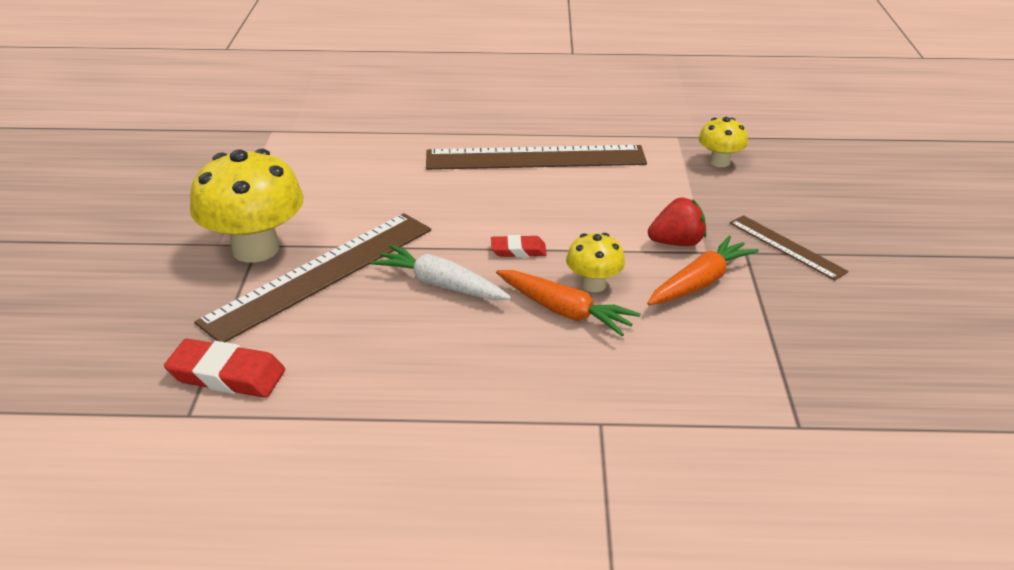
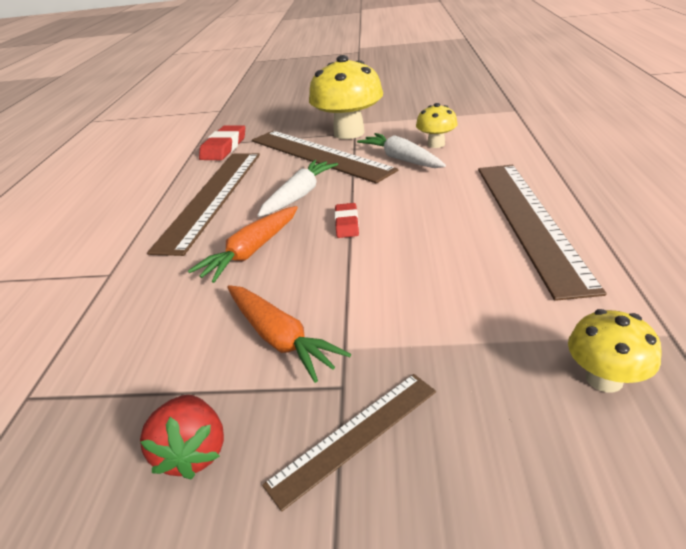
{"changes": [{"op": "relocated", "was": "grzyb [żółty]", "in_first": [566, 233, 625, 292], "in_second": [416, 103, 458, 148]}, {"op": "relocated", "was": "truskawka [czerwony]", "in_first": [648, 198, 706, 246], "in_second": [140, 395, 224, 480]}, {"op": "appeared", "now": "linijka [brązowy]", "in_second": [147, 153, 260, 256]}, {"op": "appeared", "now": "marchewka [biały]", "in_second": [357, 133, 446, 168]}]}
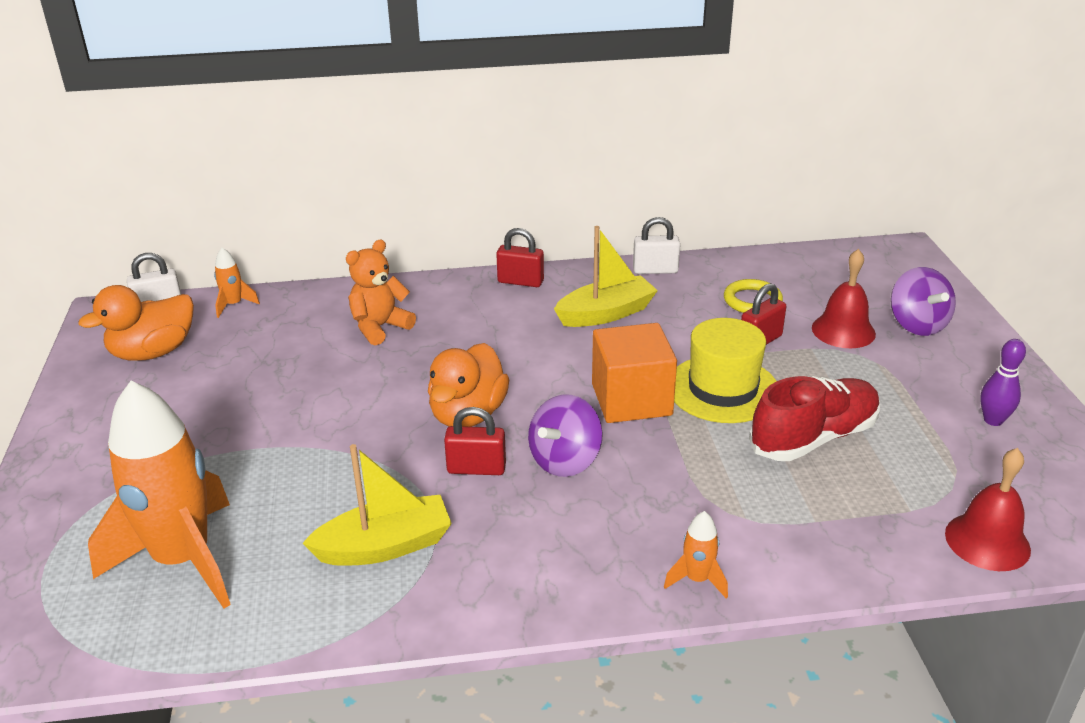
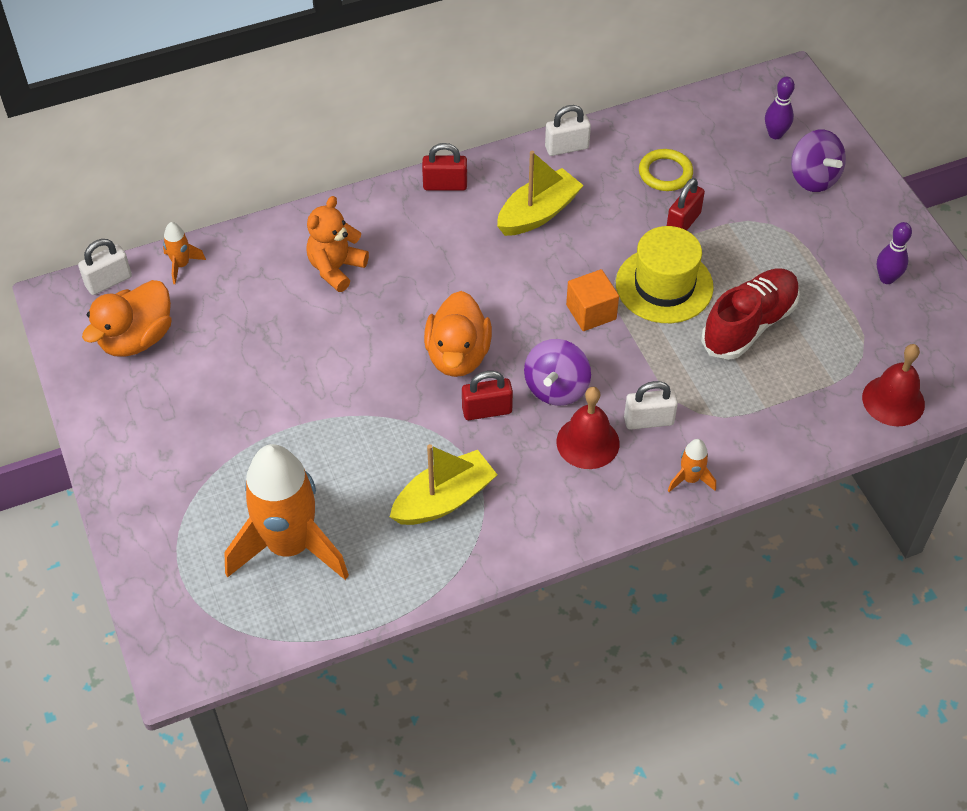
{"changes": [{"op": "size", "was": "sześcian [pomarańczowy]", "in_first": [592, 323, 677, 423], "in_second": [566, 269, 619, 331], "ratio": 0.64}, {"op": "relocated", "was": "dzwonek [czerwony]", "in_first": [812, 249, 876, 348], "in_second": [556, 387, 620, 469]}, {"op": "appeared", "now": "kłódka [biały]", "in_second": [624, 381, 678, 430]}, {"op": "appeared", "now": "kręgiel [fioletowy]", "in_second": [765, 77, 795, 139]}]}
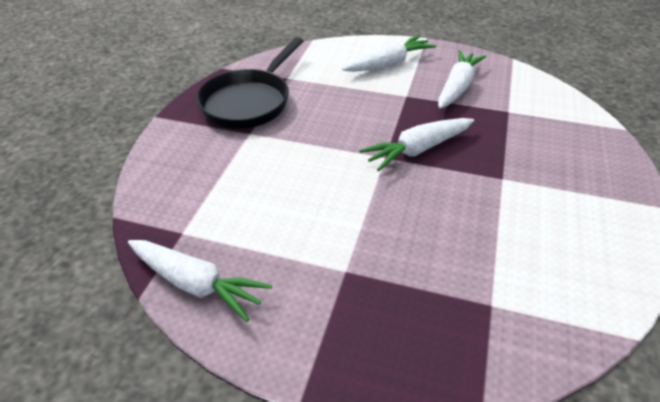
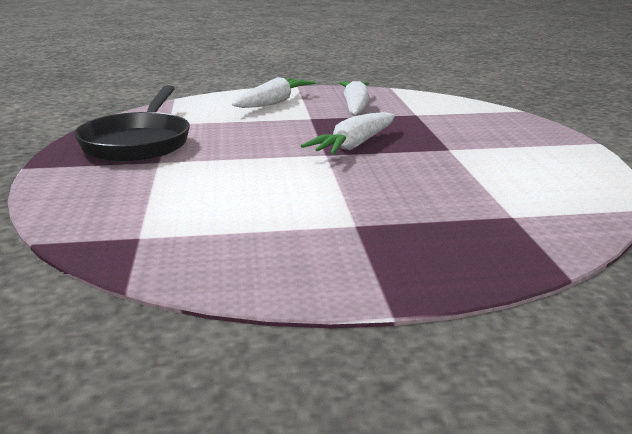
{"changes": [{"op": "missing", "was": "marchewka [biały]", "in_first": [128, 240, 272, 322]}]}
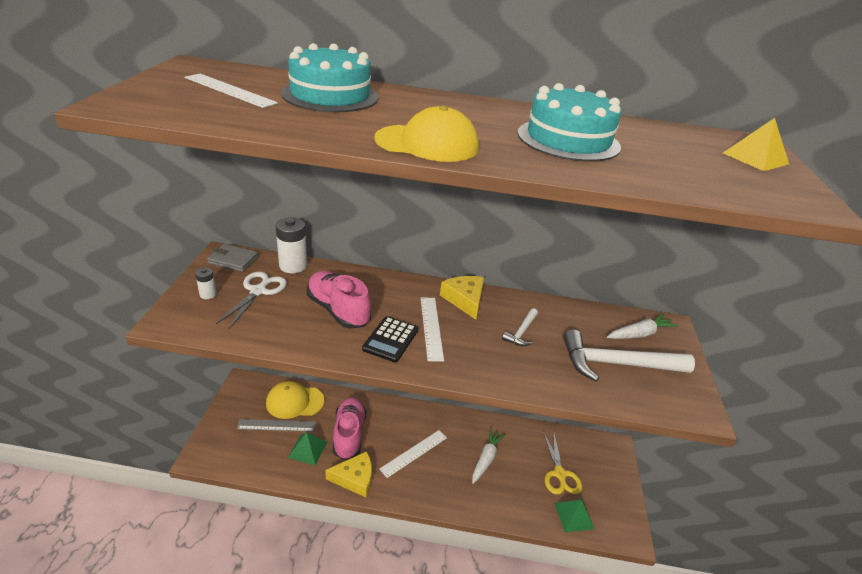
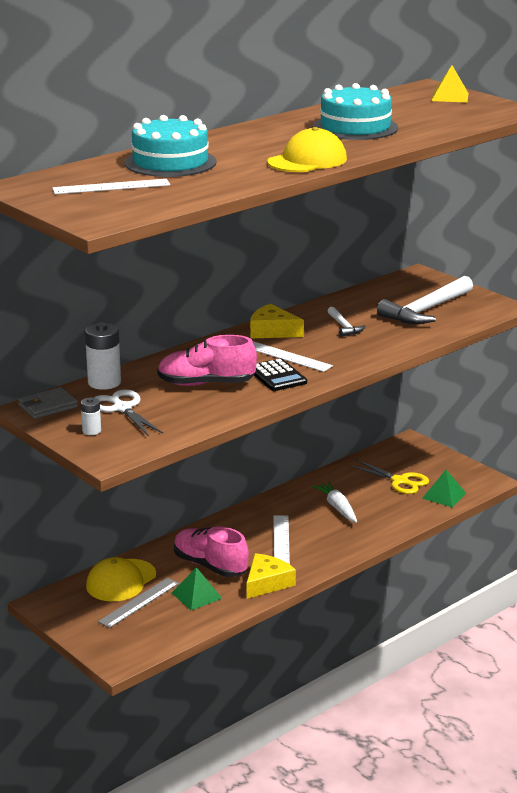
{"changes": [{"op": "missing", "was": "marchewka [biały]", "in_first": [607, 314, 678, 339]}]}
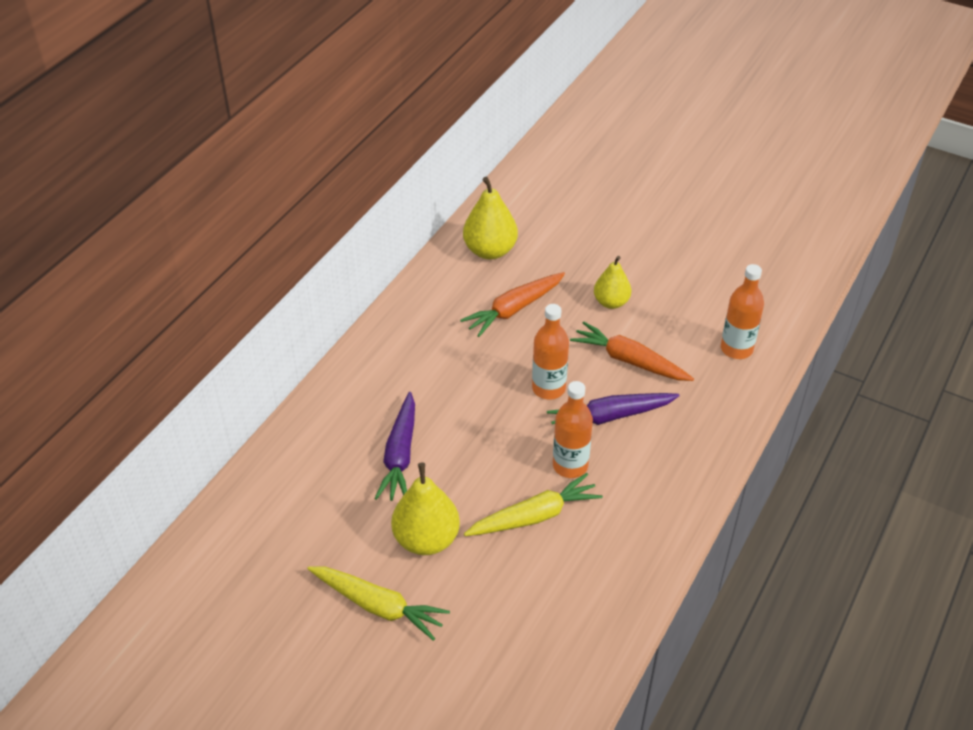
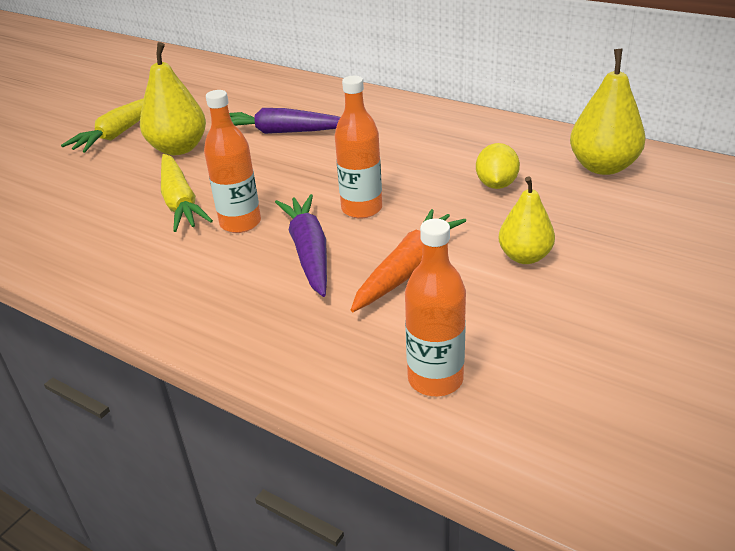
{"changes": [{"op": "exchanged", "was": "marchewka [pomarańczowy]", "now": "cytryna [żółty]", "in_first": [460, 272, 565, 337], "in_second": [476, 143, 520, 189]}]}
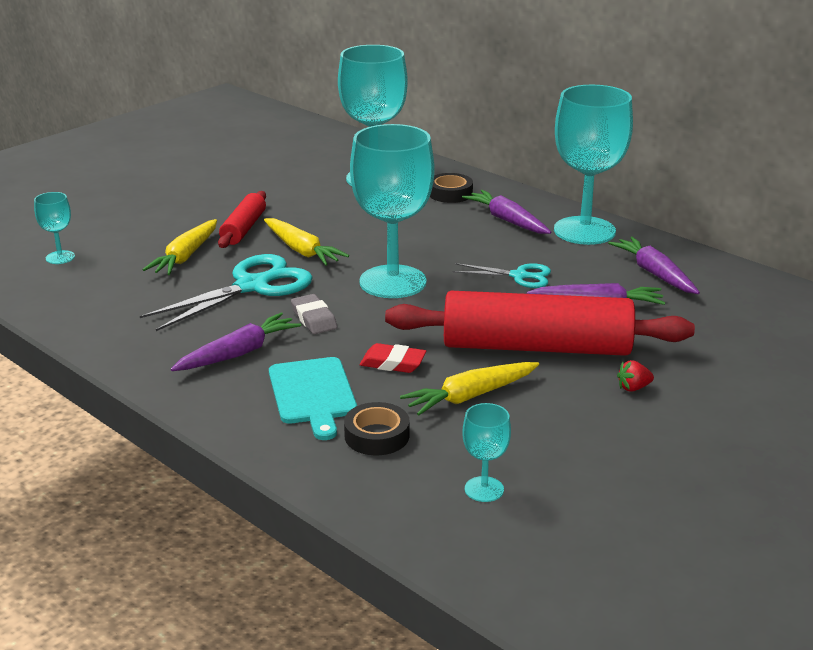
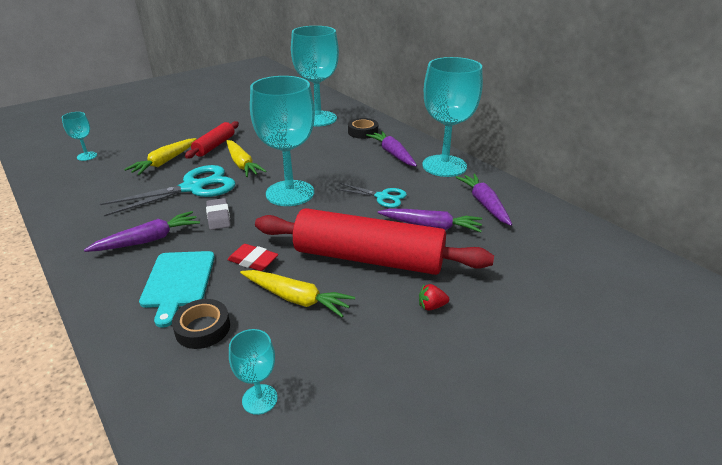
{"changes": [{"op": "spun", "was": "marchewka [żółty]", "in_first": [400, 362, 539, 416], "in_second": [240, 270, 355, 317], "clockwise": -135}]}
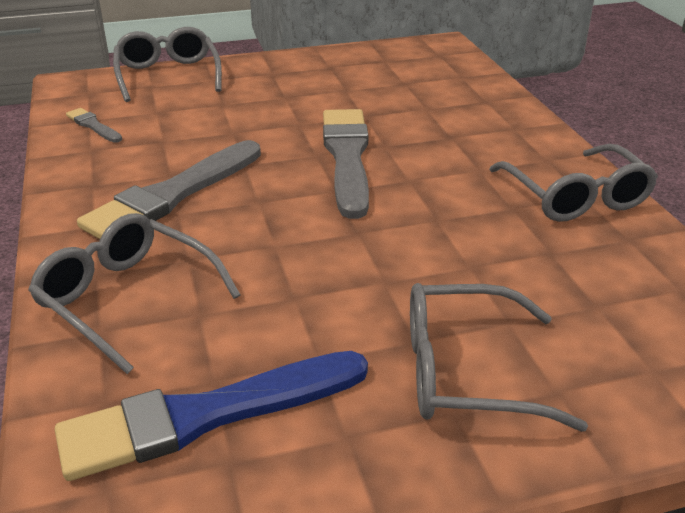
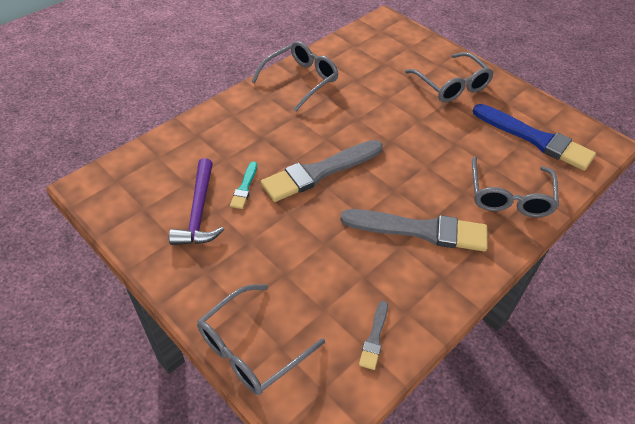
{"changes": [{"op": "appeared", "now": "młotek [fioletowy]", "in_second": [169, 158, 224, 245]}, {"op": "appeared", "now": "pędzel [turkusowy]", "in_second": [230, 162, 257, 209]}]}
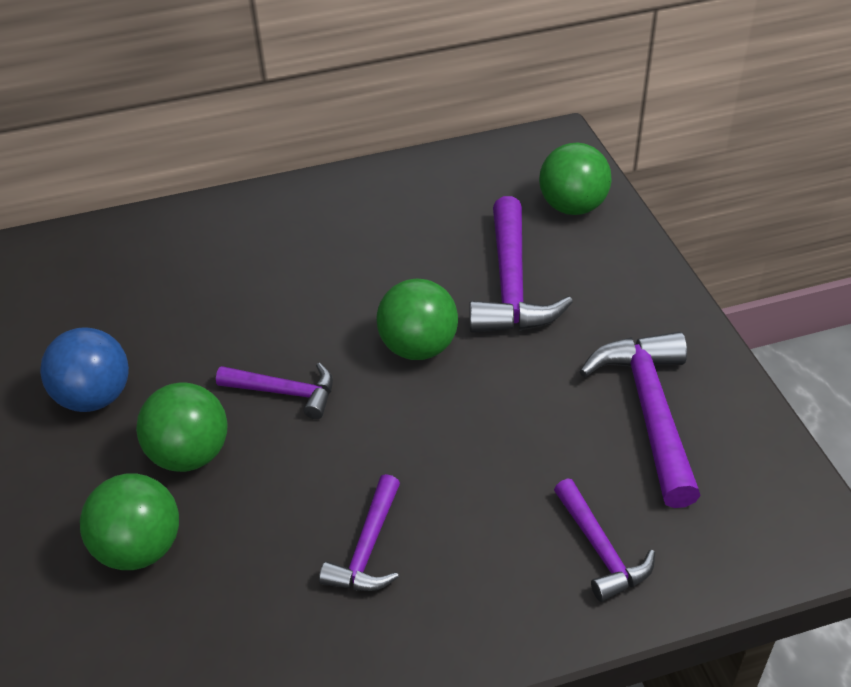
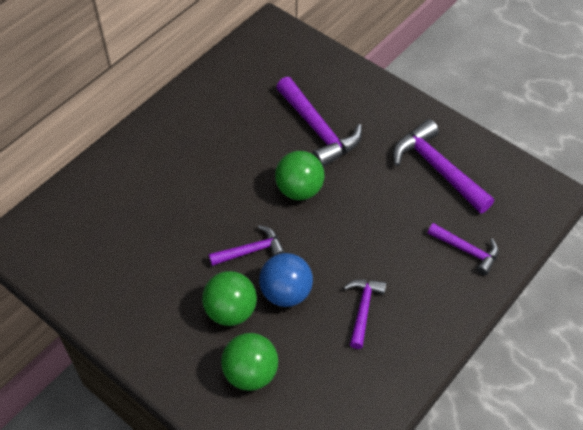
{"changes": [{"op": "relocated", "was": "piłka [niebieski]", "in_first": [40, 327, 129, 412], "in_second": [259, 253, 313, 307]}, {"op": "spun", "was": "młotek [fioletowy]", "in_first": [319, 474, 400, 591], "in_second": [343, 279, 386, 349], "clockwise": -150}, {"op": "missing", "was": "piłka [zielony]", "in_first": [539, 143, 612, 215]}]}
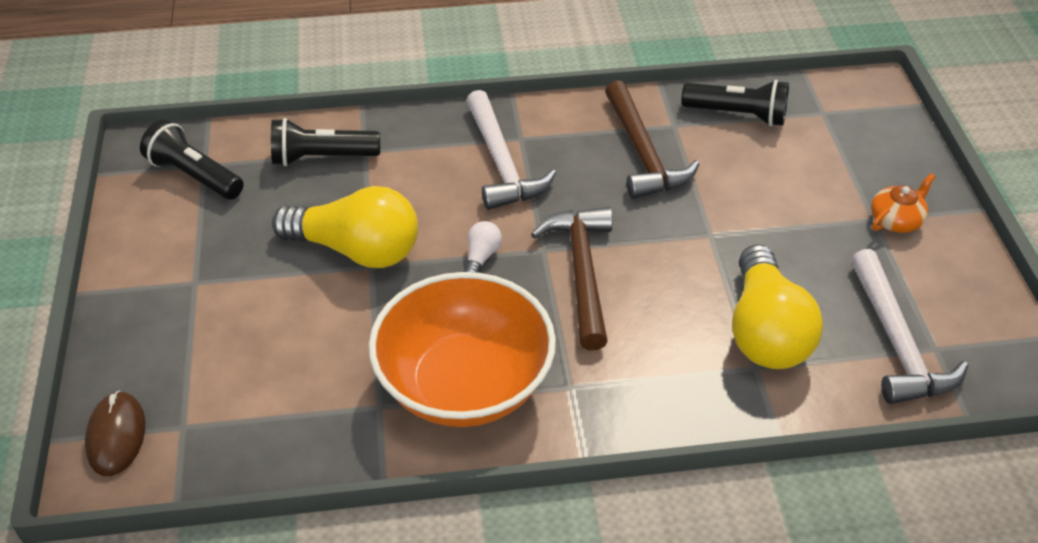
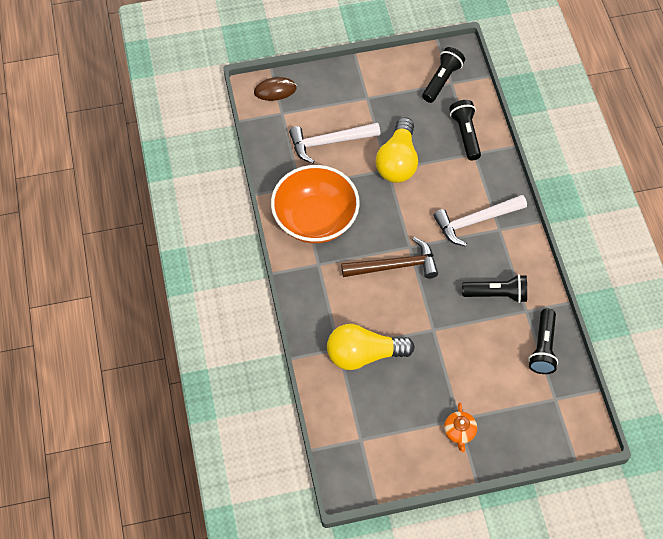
{"changes": [{"op": "missing", "was": "żarówka [biały]", "in_first": [463, 221, 502, 273]}, {"op": "exchanged", "was": "młotek [brązowy]", "now": "latarka [czarny]", "in_first": [605, 80, 699, 199], "in_second": [462, 274, 527, 303]}, {"op": "relocated", "was": "młotek [biały]", "in_first": [851, 249, 968, 404], "in_second": [289, 123, 380, 163]}, {"op": "spun", "was": "imbryk [pomarańczowy]", "in_first": [871, 173, 936, 233], "in_second": [444, 403, 477, 452], "clockwise": 45}]}
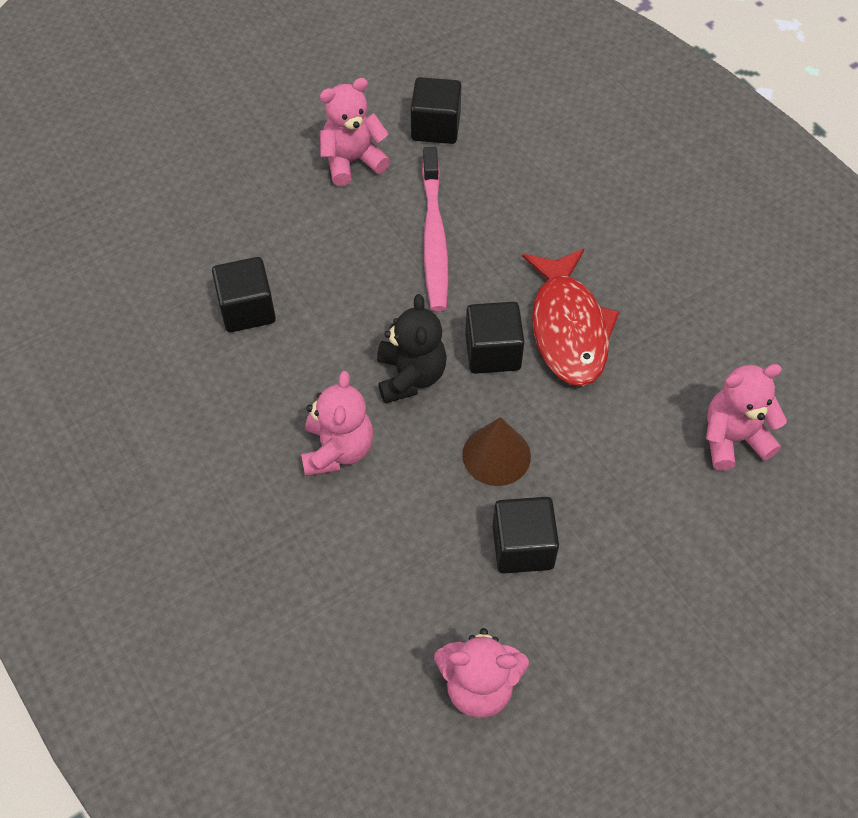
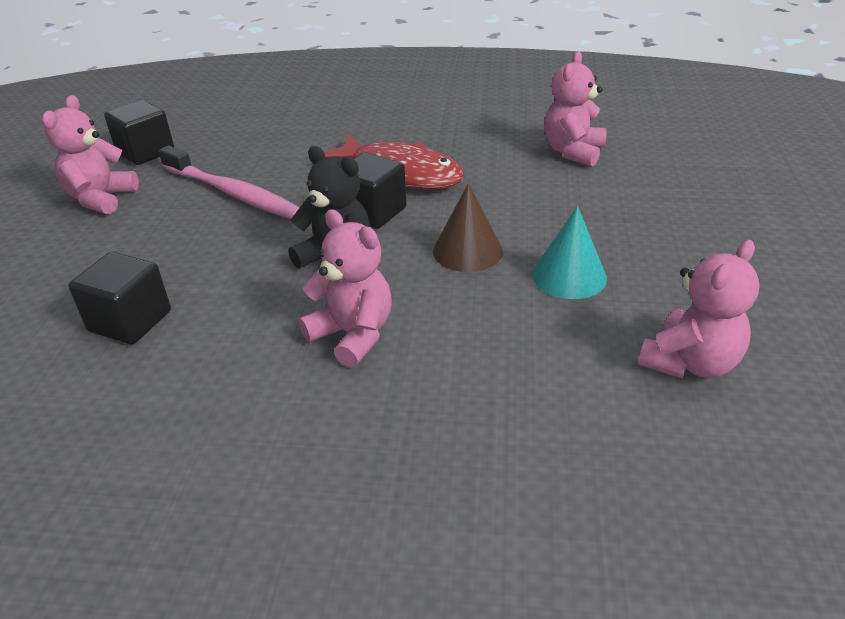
{"changes": [{"op": "exchanged", "was": "sześcian [czarny]", "now": "stożek [turkusowy]", "in_first": [492, 497, 559, 574], "in_second": [532, 206, 607, 299]}]}
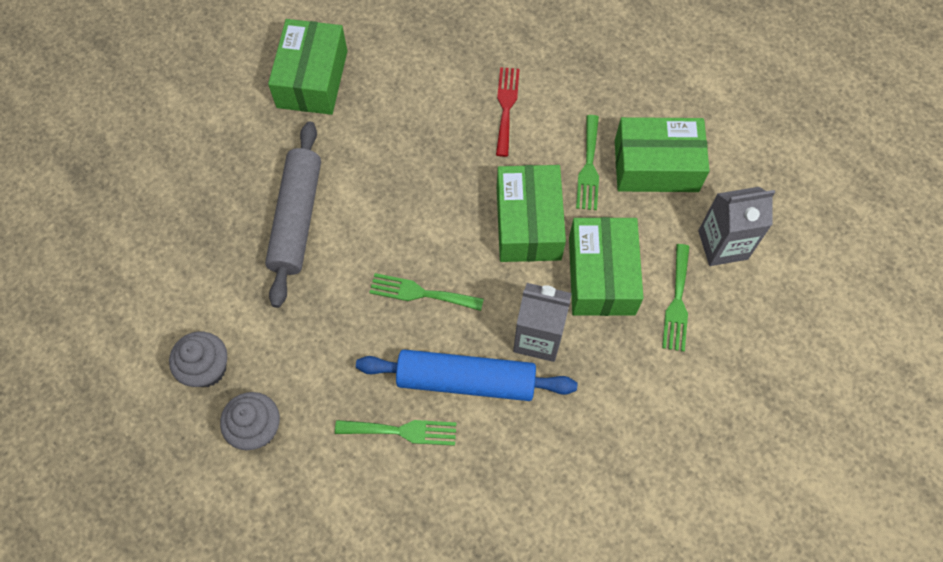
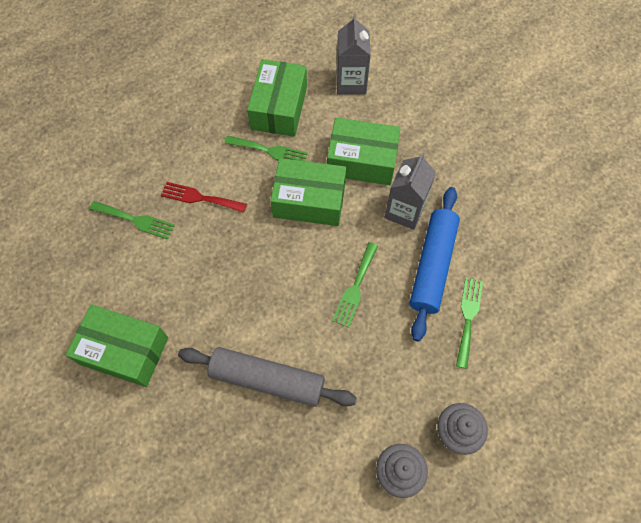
{"changes": [{"op": "relocated", "was": "widelec [zielony]", "in_first": [662, 244, 690, 352], "in_second": [89, 201, 175, 240]}]}
